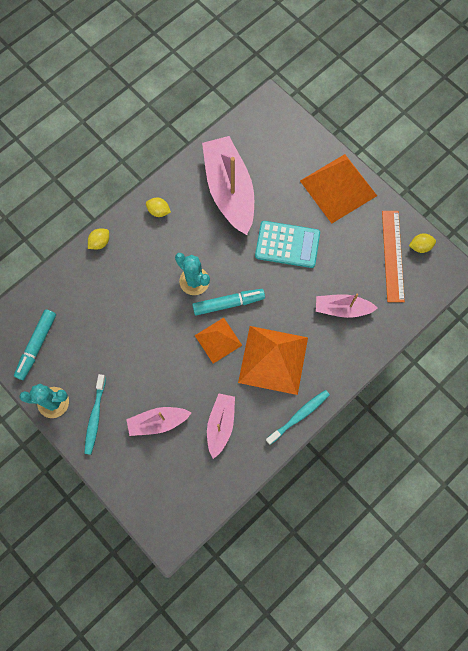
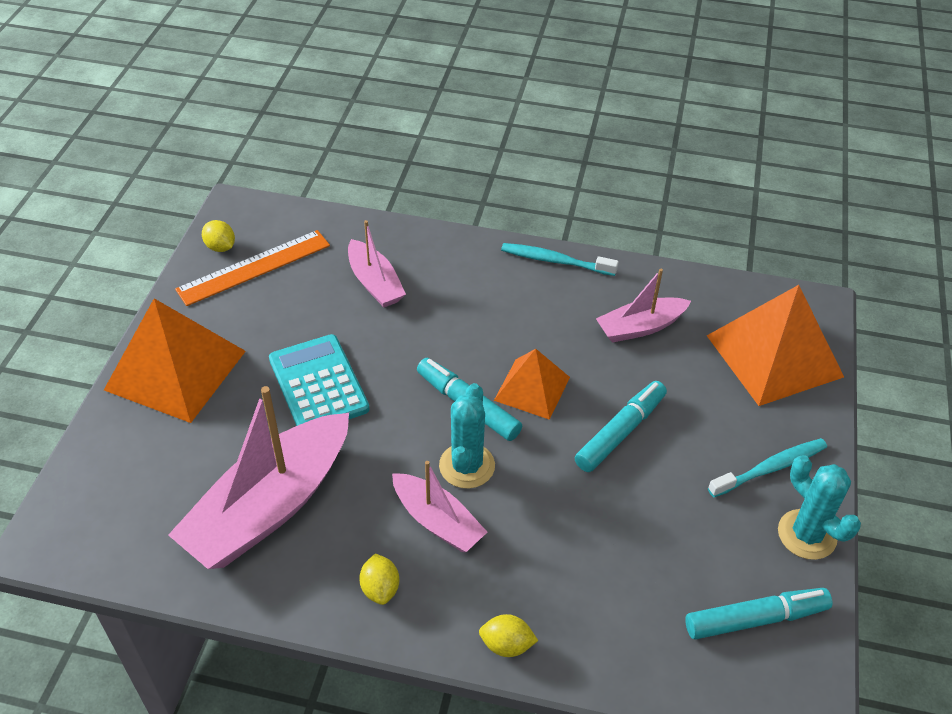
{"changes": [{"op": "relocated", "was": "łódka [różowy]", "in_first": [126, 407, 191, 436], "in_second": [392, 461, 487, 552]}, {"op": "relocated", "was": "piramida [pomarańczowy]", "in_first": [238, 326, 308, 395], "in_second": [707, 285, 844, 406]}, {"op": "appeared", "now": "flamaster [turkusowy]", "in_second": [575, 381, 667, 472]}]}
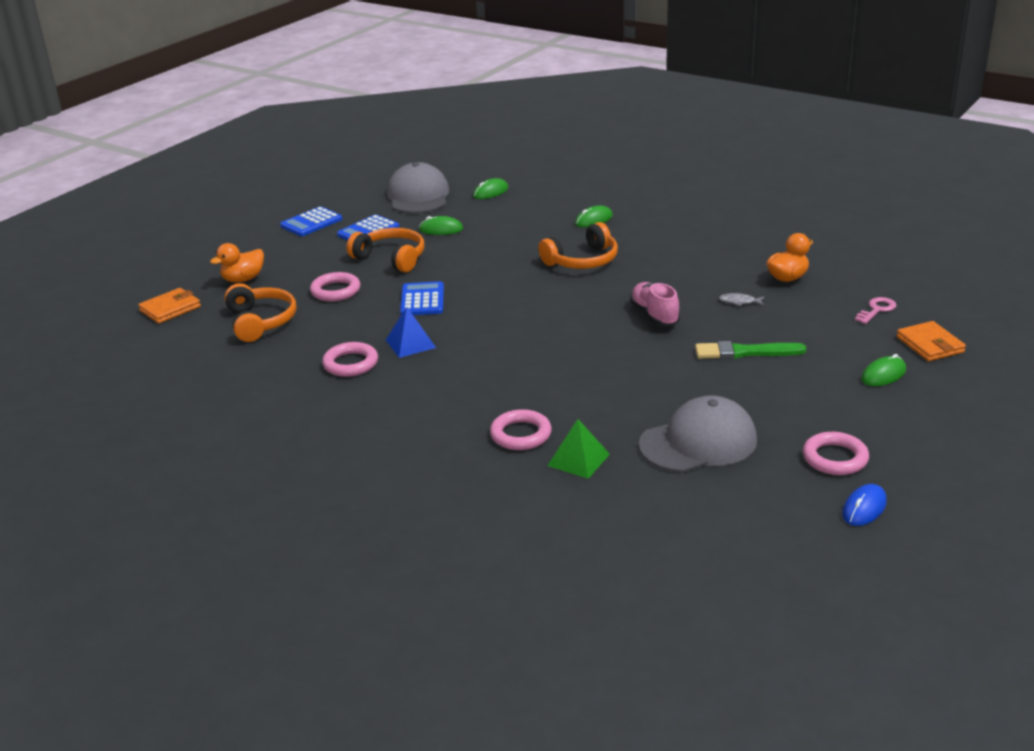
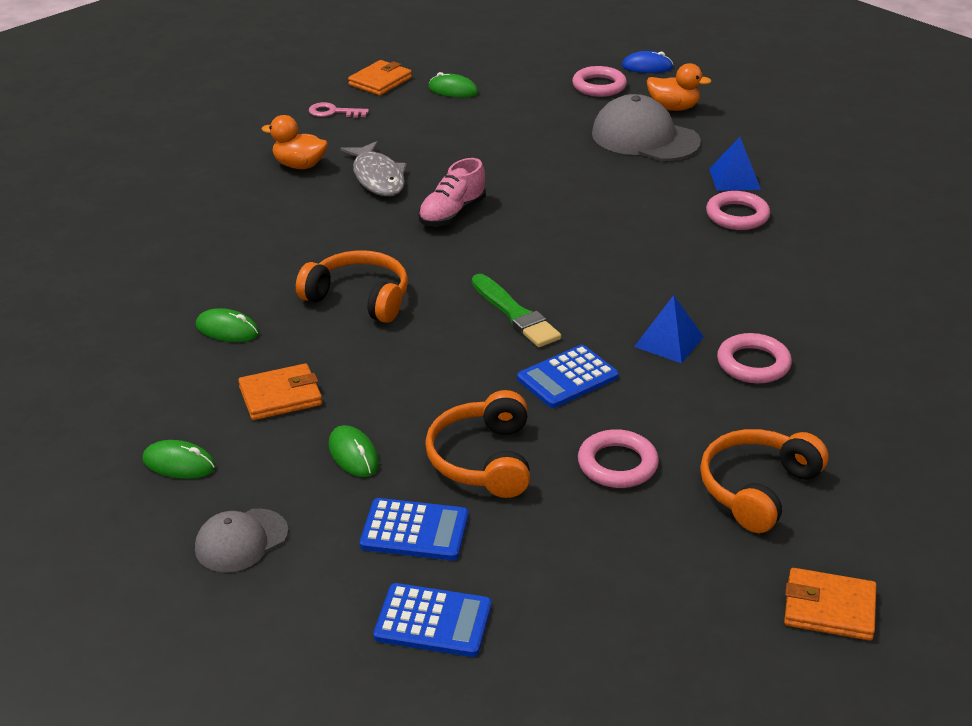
{"changes": [{"op": "relocated", "was": "kaczka [pomarańczowy]", "in_first": [210, 243, 264, 283], "in_second": [647, 63, 712, 111]}, {"op": "size", "was": "czapka [szary]", "in_first": [387, 162, 449, 213], "in_second": [195, 509, 288, 572], "ratio": 0.58}, {"op": "colour", "was": "piramida [zielony]", "now": "piramida [niebieski]", "in_first": [547, 419, 610, 479], "in_second": [709, 137, 761, 191]}, {"op": "relocated", "was": "pędzel [zielony]", "in_first": [695, 341, 806, 359], "in_second": [472, 274, 561, 347]}, {"op": "size", "was": "ryba [szary]", "in_first": [719, 293, 764, 306], "in_second": [340, 141, 407, 196], "ratio": 2.14}, {"op": "appeared", "now": "portfel [pomarańczowy]", "in_second": [238, 363, 322, 420]}]}
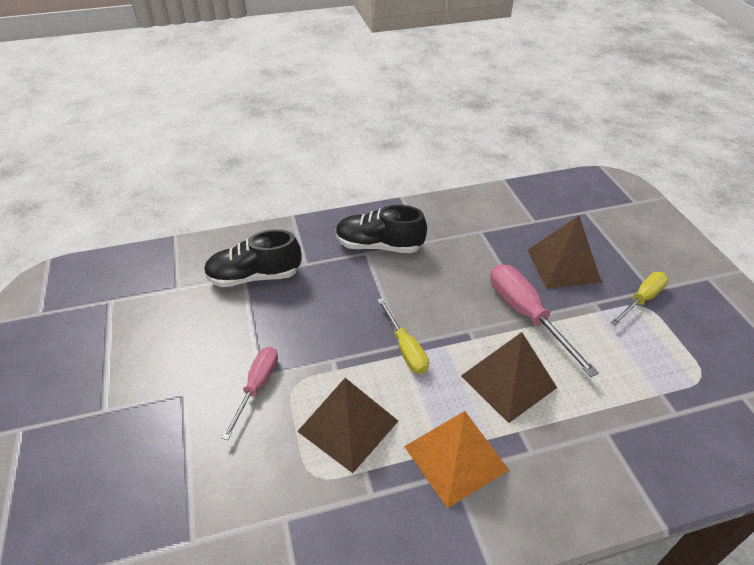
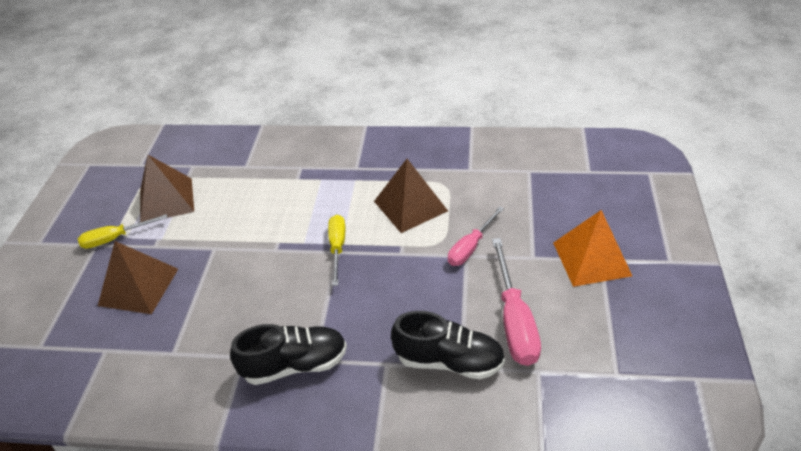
{"changes": [{"op": "spun", "was": "but [czarny]", "in_first": [336, 205, 427, 253], "in_second": [230, 324, 347, 385], "clockwise": -45}, {"op": "relocated", "was": "piramida [pomarańczowy]", "in_first": [404, 411, 509, 508], "in_second": [553, 210, 632, 287]}, {"op": "relocated", "was": "piramida [brązowy]", "in_first": [461, 332, 557, 423], "in_second": [140, 155, 194, 222]}, {"op": "relocated", "was": "śrubokręt [różowy]", "in_first": [491, 264, 599, 377], "in_second": [492, 238, 541, 366]}]}
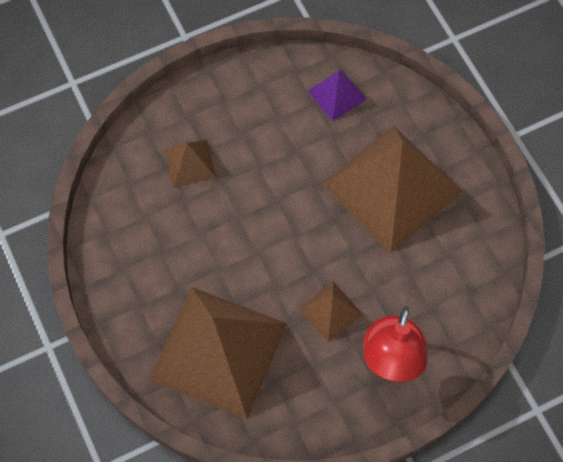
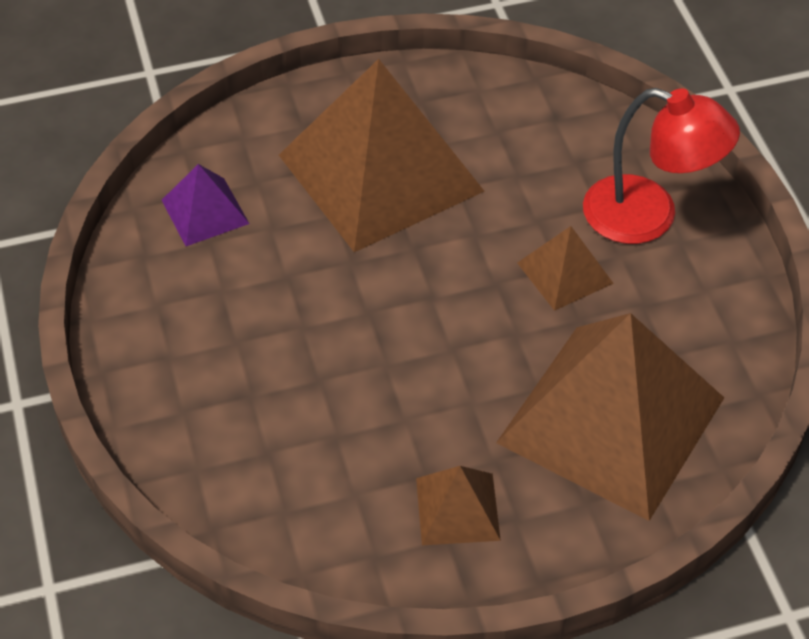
{"changes": [{"op": "relocated", "was": "piramida [brązowy]", "in_first": [165, 140, 216, 188], "in_second": [416, 466, 501, 545]}]}
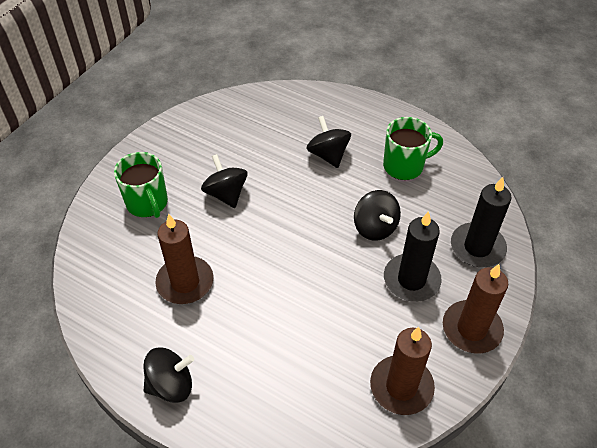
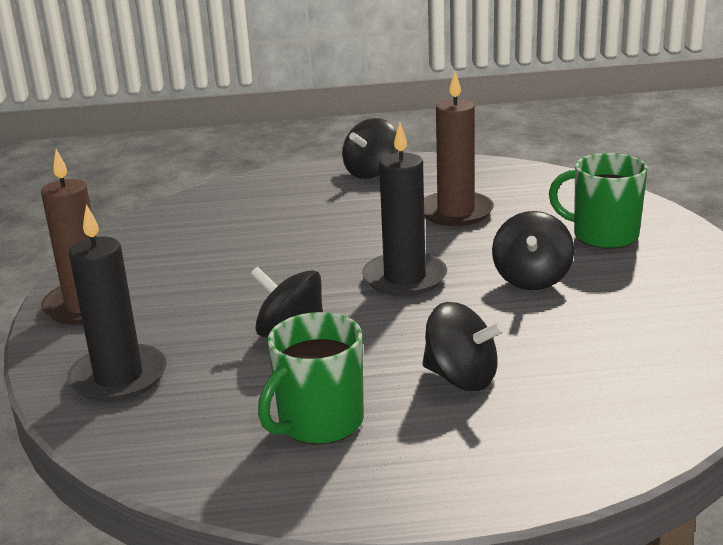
{"changes": [{"op": "spun", "was": "bączek [czarny]", "in_first": [201, 154, 247, 208], "in_second": [492, 211, 574, 290], "clockwise": 75}, {"op": "missing", "was": "świeca [brązowy]", "in_first": [370, 327, 435, 415]}, {"op": "relocated", "was": "świeca [czarny]", "in_first": [384, 211, 442, 302], "in_second": [362, 123, 447, 296]}]}
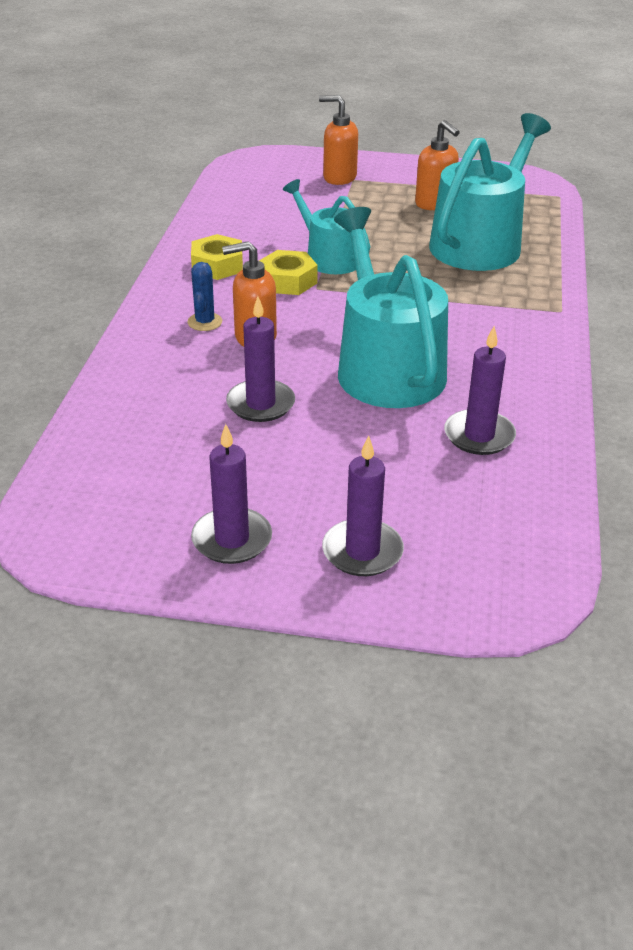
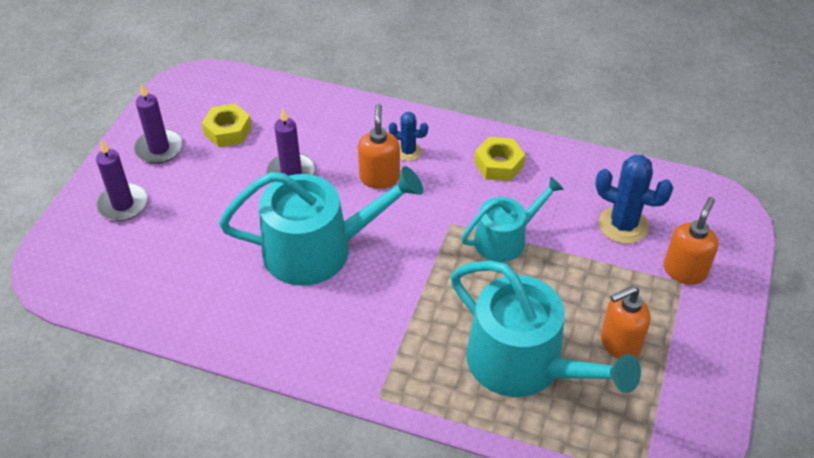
{"changes": [{"op": "relocated", "was": "nakrętka [żółty]", "in_first": [259, 250, 318, 295], "in_second": [202, 103, 252, 147]}, {"op": "missing", "was": "świeca [fioletowy]", "in_first": [444, 326, 516, 455]}, {"op": "appeared", "now": "kaktus [niebieski]", "in_second": [595, 155, 673, 244]}]}
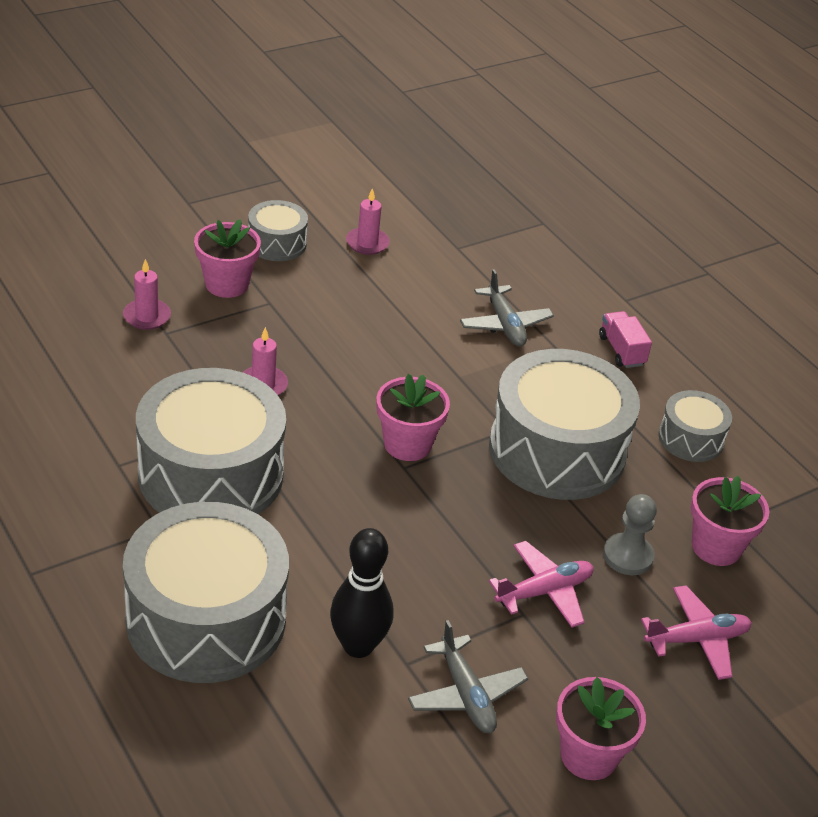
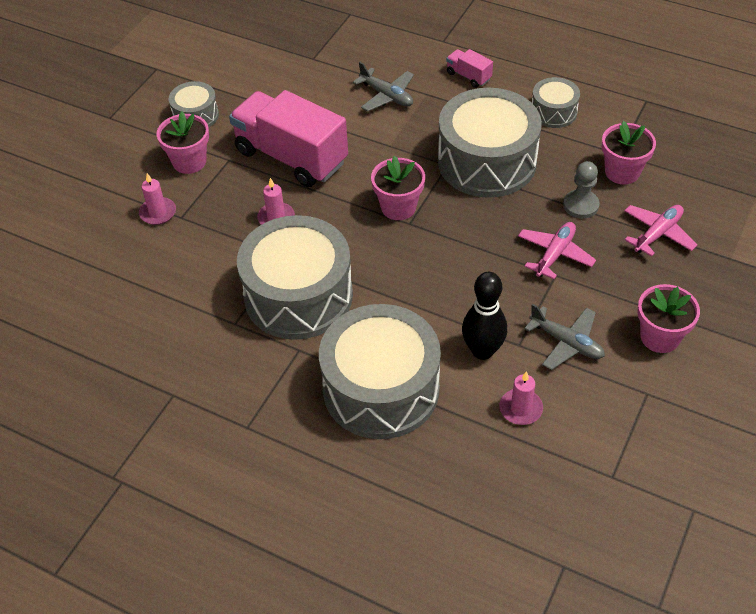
{"changes": [{"op": "relocated", "was": "świeca [różowy]", "in_first": [346, 188, 390, 255], "in_second": [500, 371, 543, 425]}, {"op": "appeared", "now": "ciężarówka [różowy]", "in_second": [229, 90, 348, 187]}]}
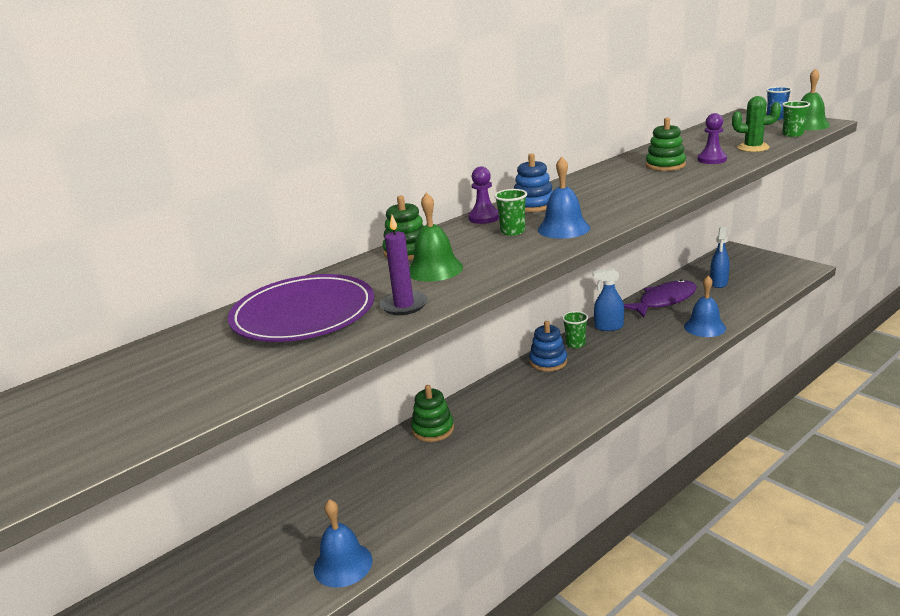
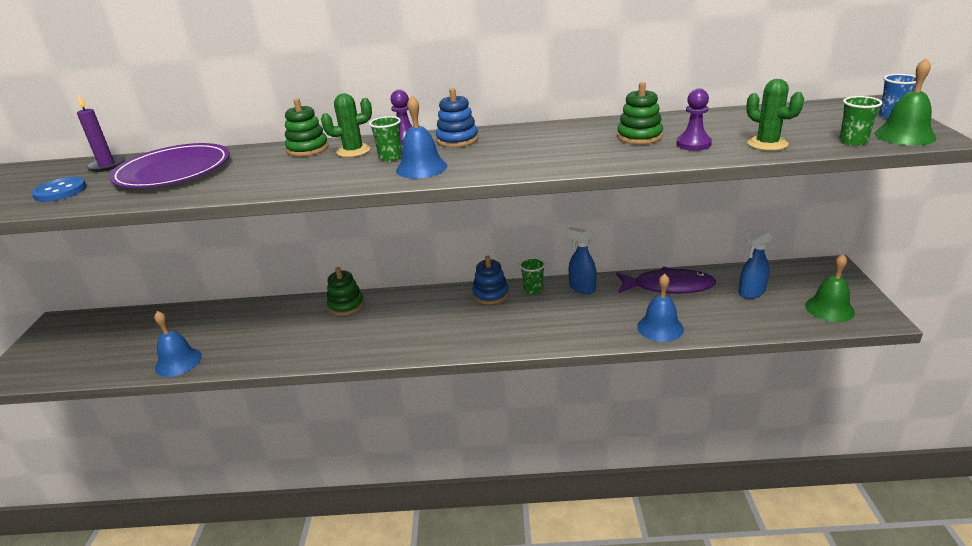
{"changes": [{"op": "relocated", "was": "świeca [fioletowy]", "in_first": [380, 215, 428, 315], "in_second": [77, 95, 125, 172]}, {"op": "relocated", "was": "dzwonek [zielony]", "in_first": [409, 192, 463, 282], "in_second": [805, 254, 855, 322]}, {"op": "appeared", "now": "guzik [niebieski]", "in_second": [31, 177, 87, 202]}, {"op": "appeared", "now": "kaktus [zielony]", "in_second": [321, 93, 372, 157]}]}
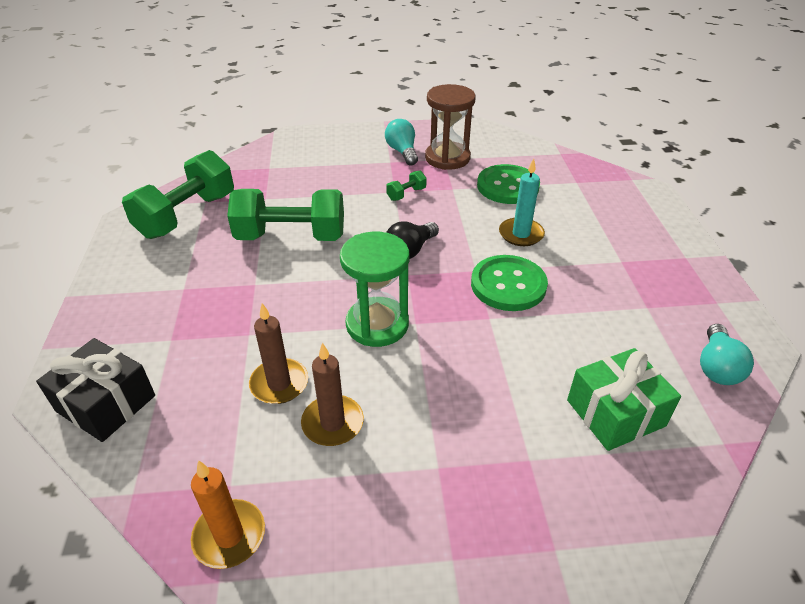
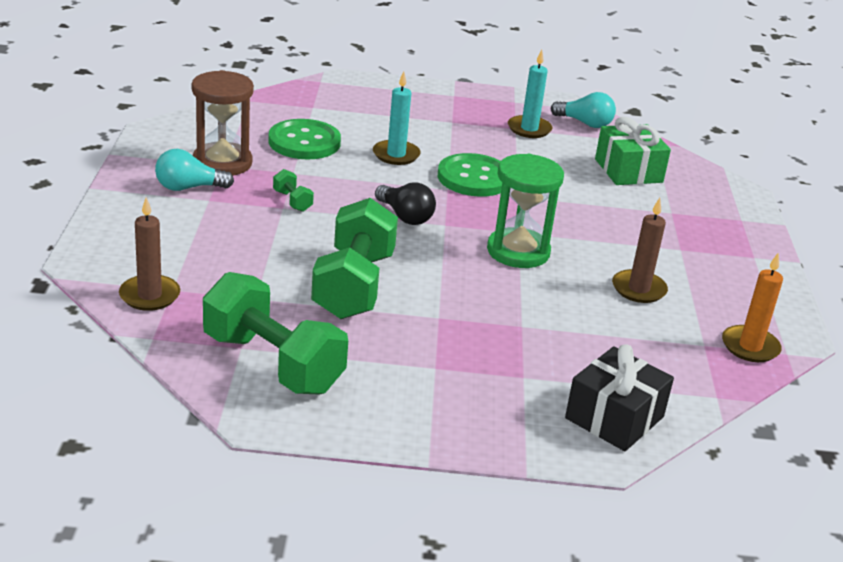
{"changes": [{"op": "relocated", "was": "świeca [brązowy]", "in_first": [249, 303, 308, 404], "in_second": [119, 197, 180, 311]}, {"op": "appeared", "now": "świeca [turkusowy]", "in_second": [508, 50, 553, 138]}]}
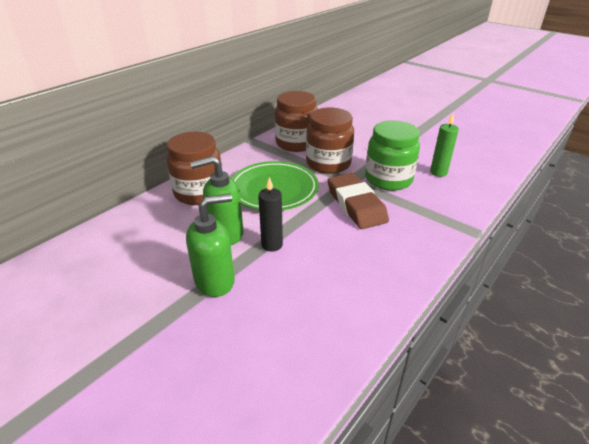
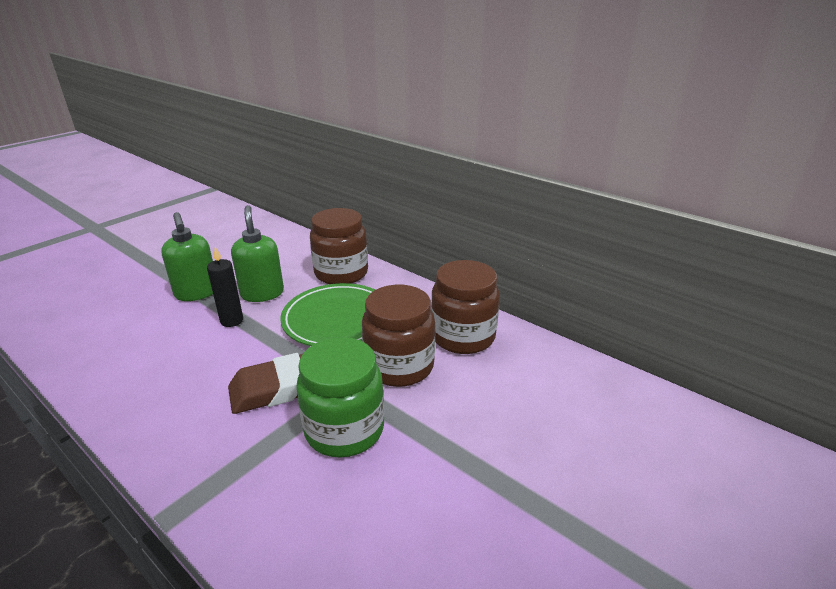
{"changes": [{"op": "missing", "was": "świeca [zielony]", "in_first": [430, 113, 459, 177]}]}
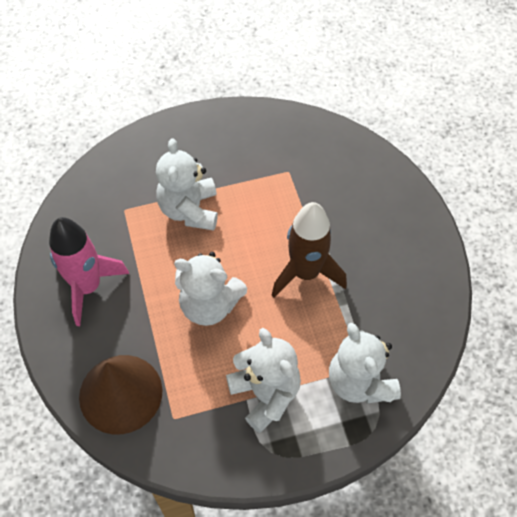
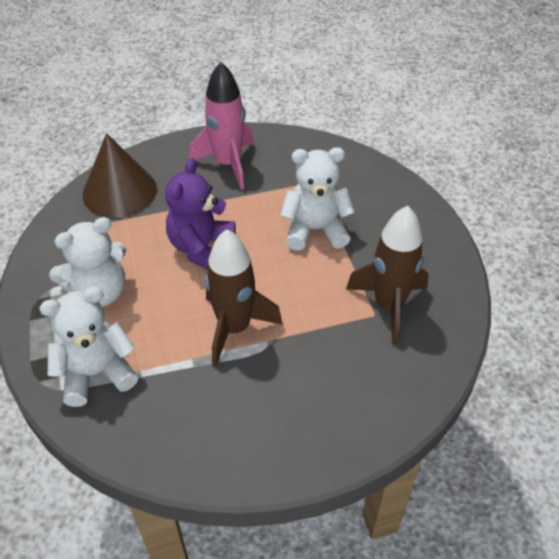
{"changes": [{"op": "colour", "was": "miś [biały]", "now": "miś [fioletowy]", "in_first": [174, 252, 247, 326], "in_second": [165, 158, 236, 270]}, {"op": "appeared", "now": "rakieta [brązowy]", "in_second": [346, 206, 429, 344]}]}
